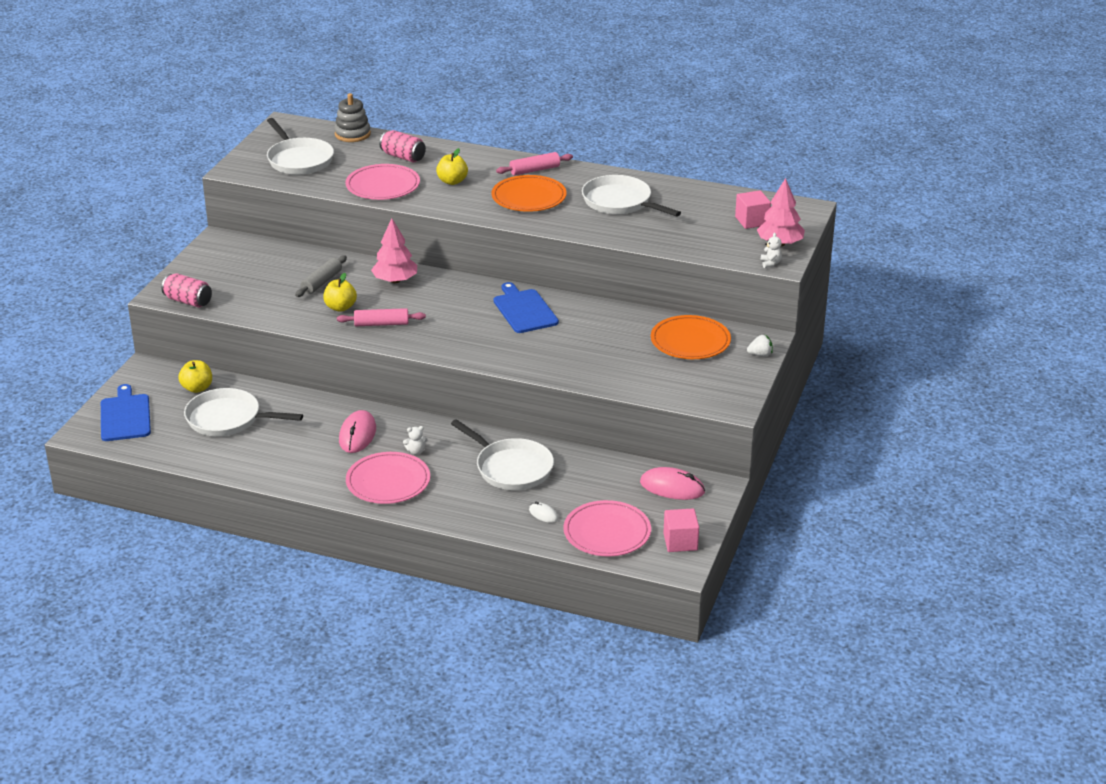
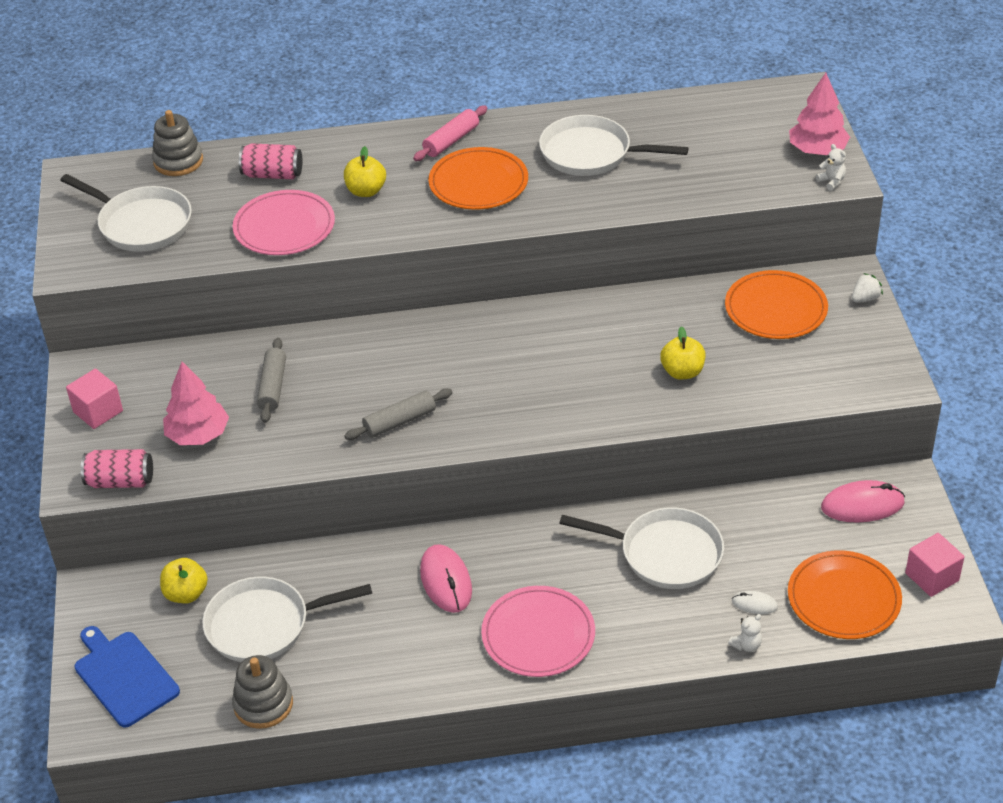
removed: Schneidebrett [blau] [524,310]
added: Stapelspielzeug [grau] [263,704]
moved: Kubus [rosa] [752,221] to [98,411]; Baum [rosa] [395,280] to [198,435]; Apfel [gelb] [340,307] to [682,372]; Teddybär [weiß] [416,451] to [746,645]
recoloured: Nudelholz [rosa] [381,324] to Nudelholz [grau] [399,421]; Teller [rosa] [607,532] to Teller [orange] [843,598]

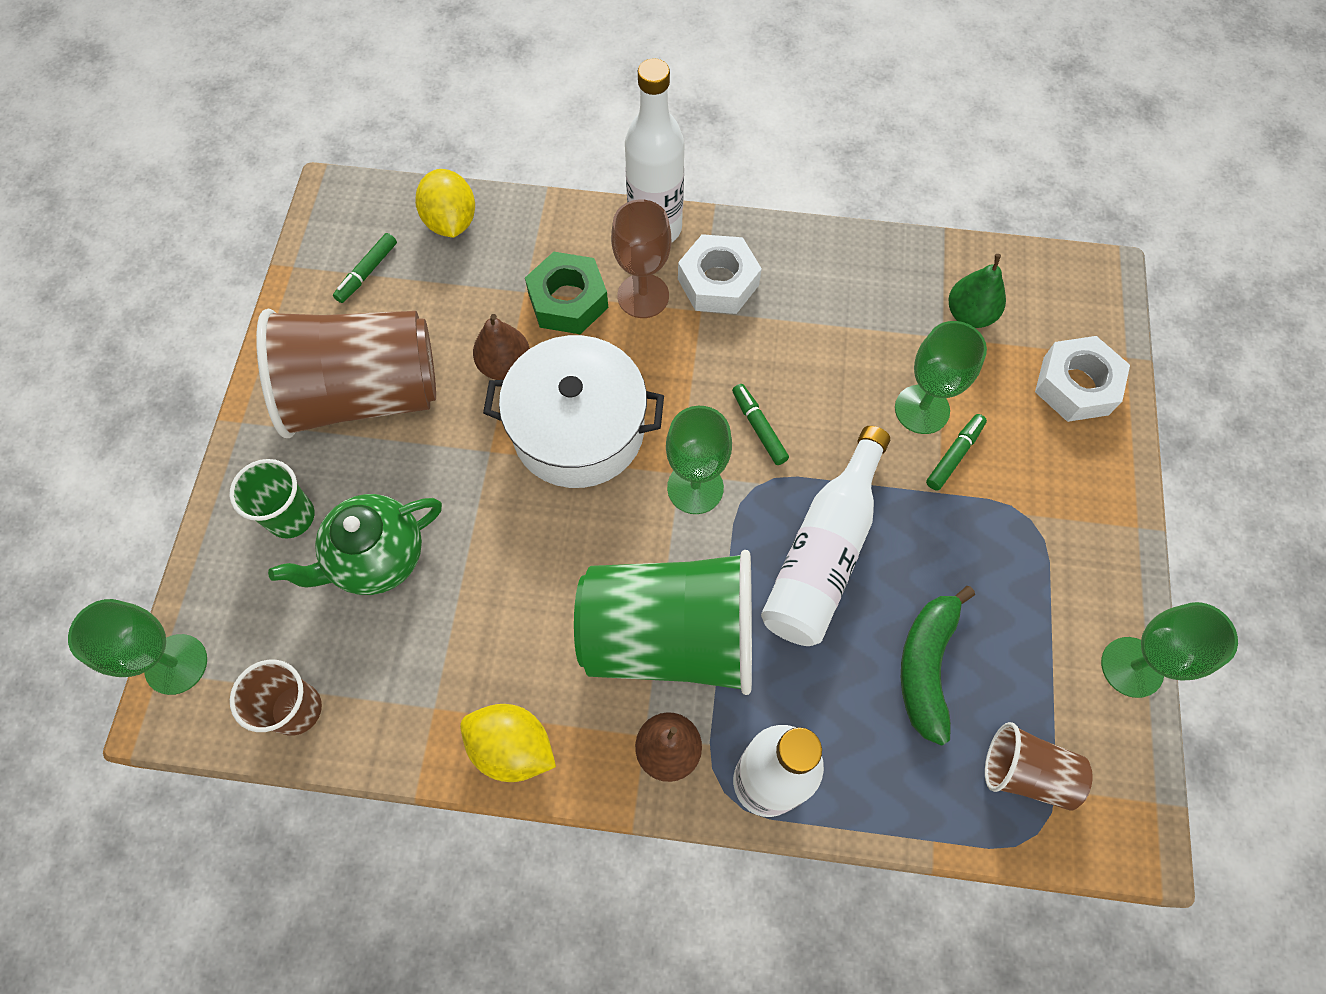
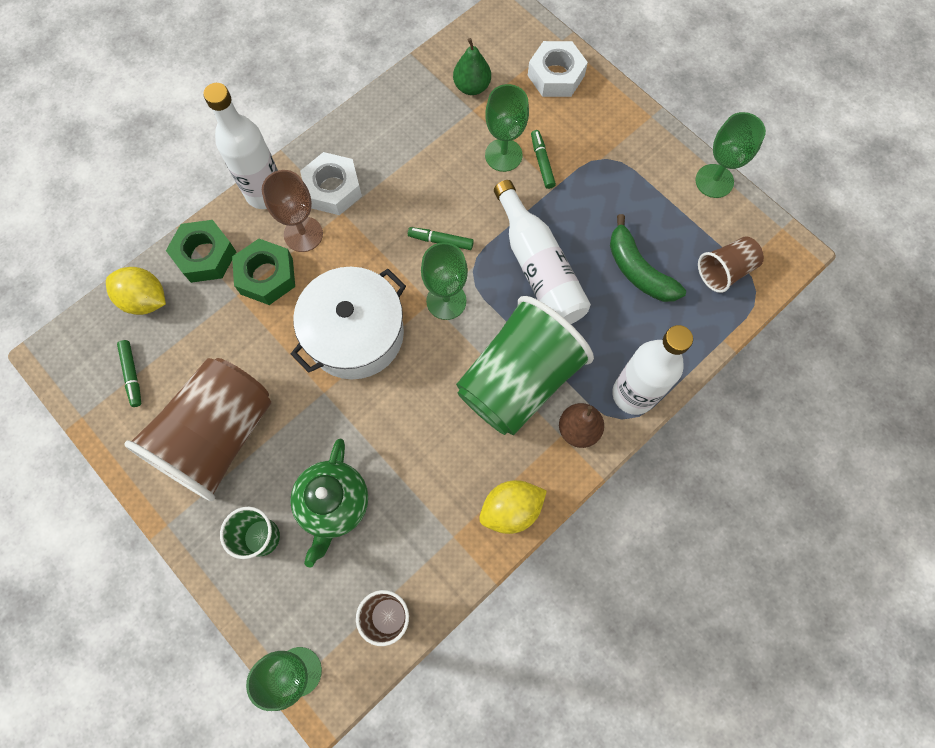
removed: Birne [braun] [505,365]
added: Sechskantmutter [grün] [205,256]

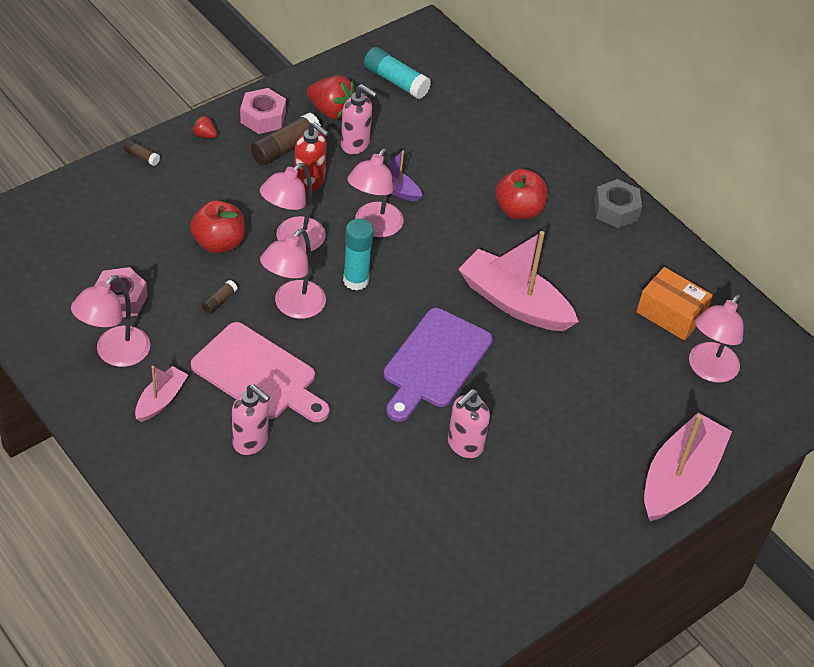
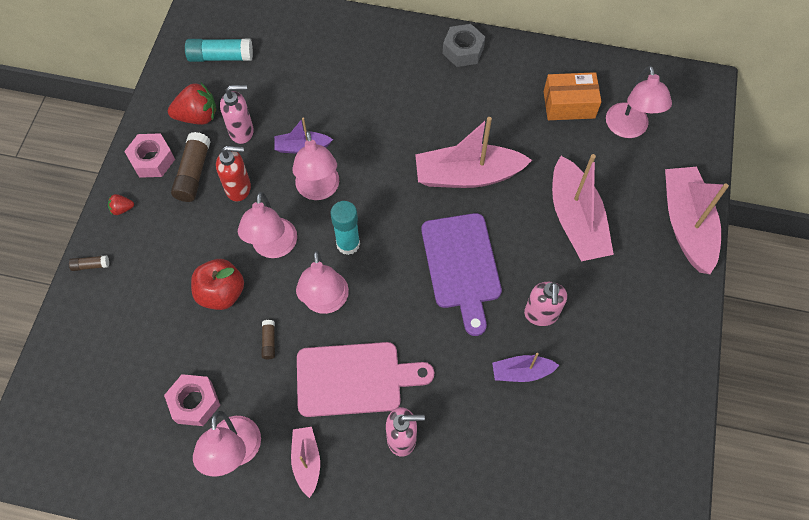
removed: Apfel [rot] [518,210]
added: Boot [lila] [521,372]; Boot [rosa] [576,220]

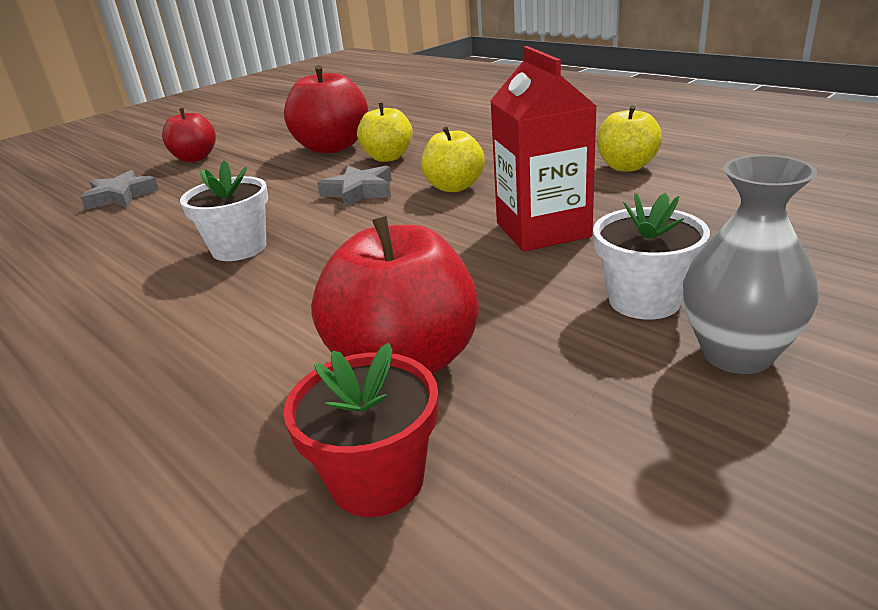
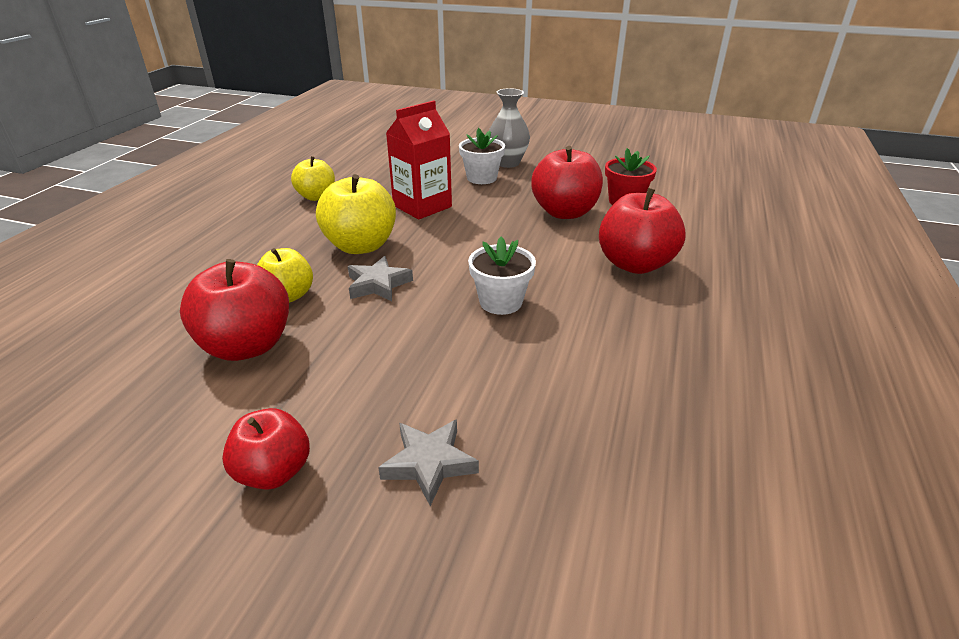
added: Apfel [rot] [635,264]
resized: Apfel [gelb] [454,187] = [361,246] x1.58

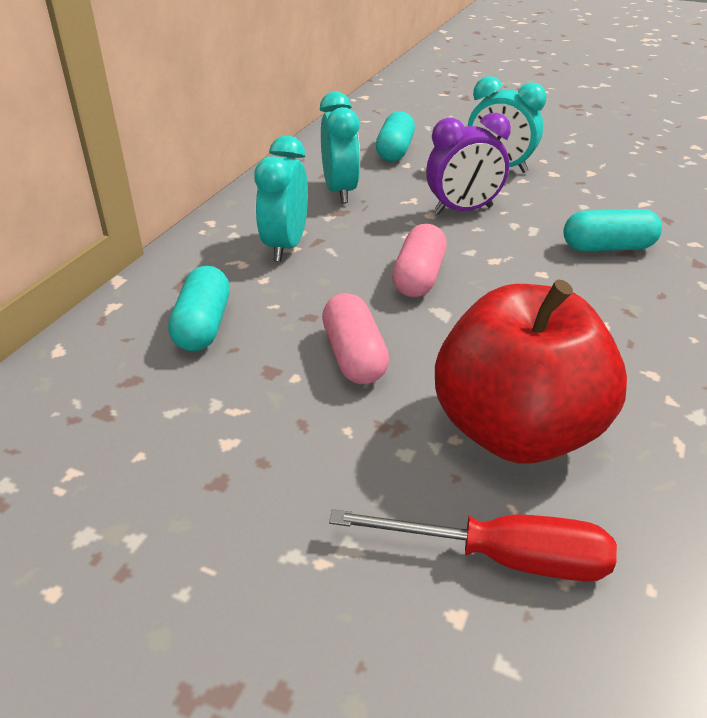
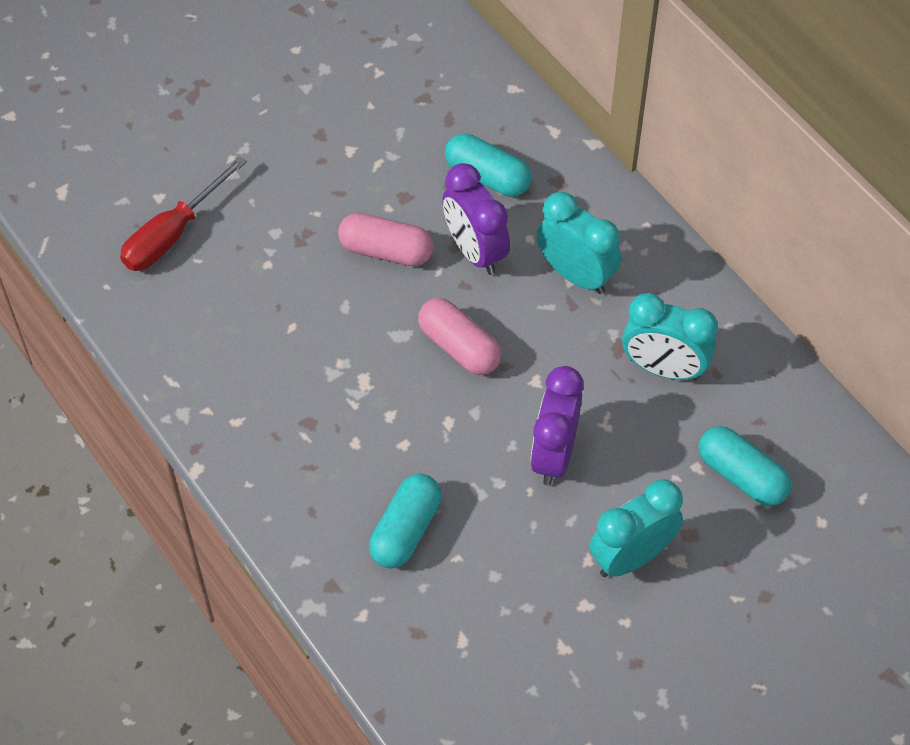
removed: Apfel [rot] [516,430]
added: Wecker [lila] [475,251]

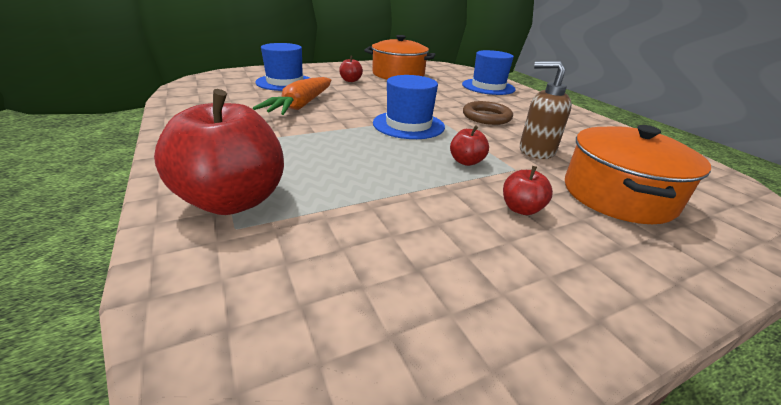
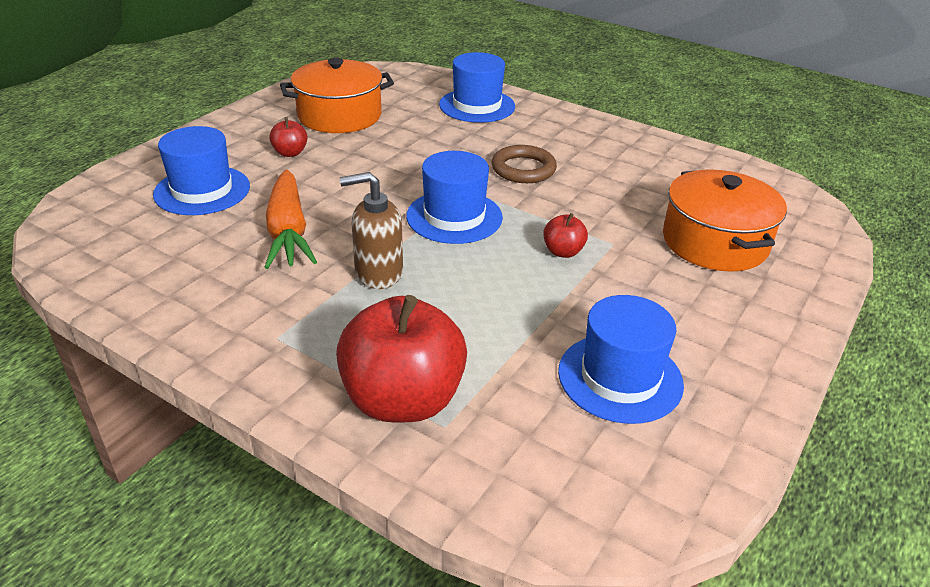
removed: Apfel [rot] [521,209]
added: Hut [blau] [620,377]
moved: Seifenspender [braun] [536,151] to [378,273]

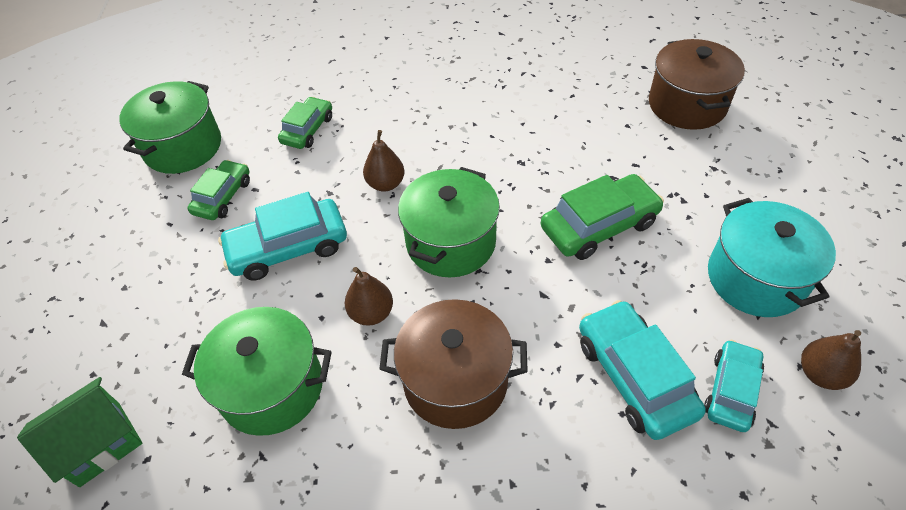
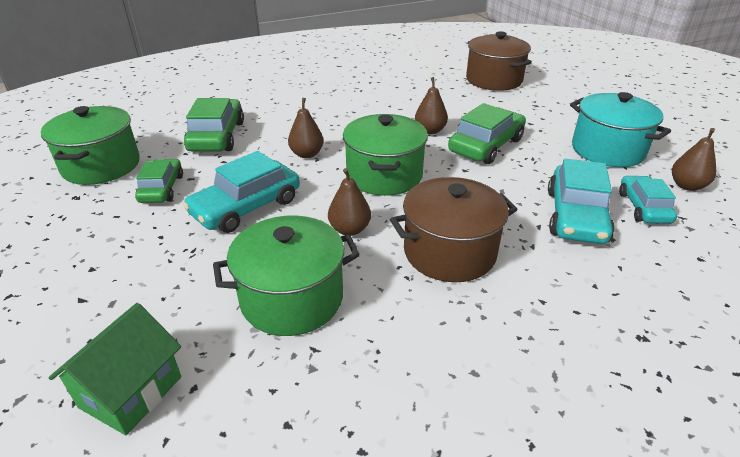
added: Birne [braun] [430,131]
turned: Auto [türkis] [634,376] = [576,216] 120 degrees counterclockwise
resized: Auto [grün] [307,130] = [217,136] x1.55

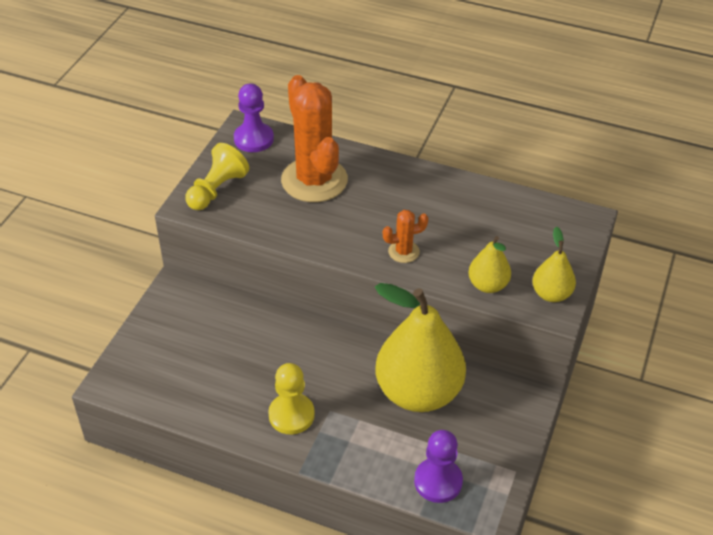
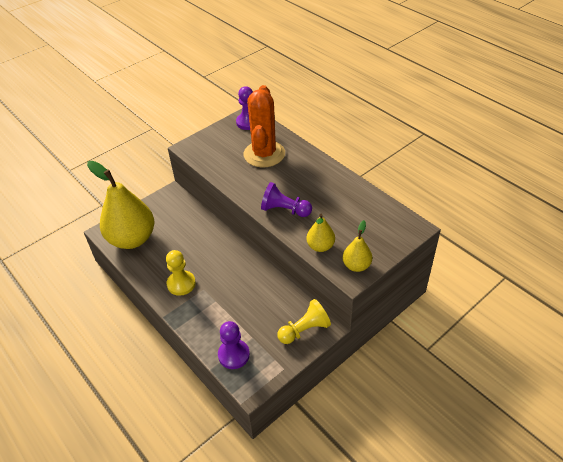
moved: Birne [gelb] [418,392] to [132,239]; Bauer [gelb] [217,190] to [305,330]
replaced: Kaktus [orange] [403,252] to Bauer [lila] [284,210]

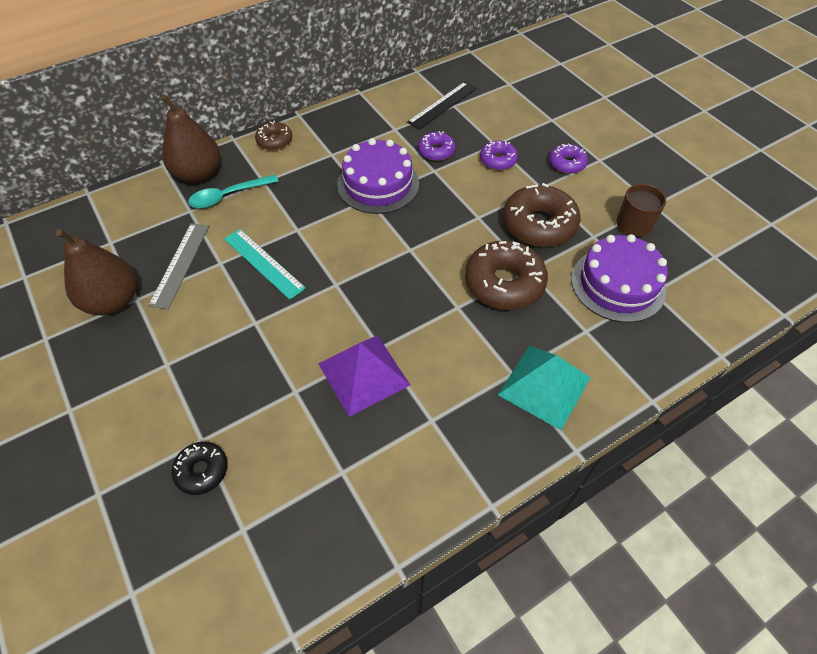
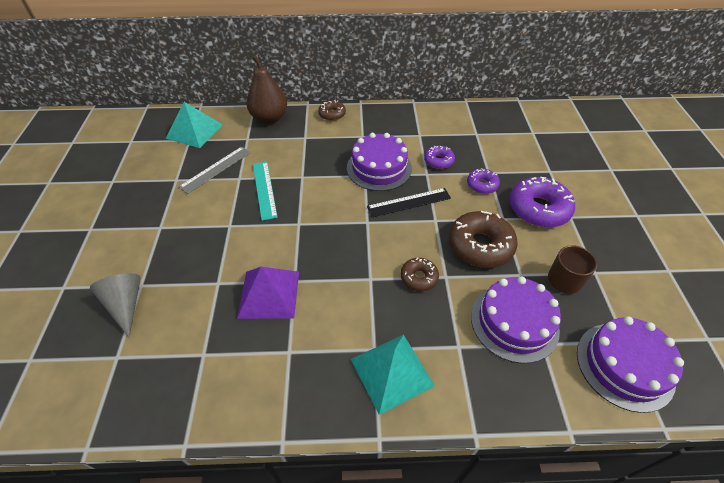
removed: Birne [braun] [113,301]; Löffel [türkis] [228,196]
added: Pyramide [türkis] [194,131]; Kuchen [lila] [624,365]
moved: Lineal [schwarz] [442,105] to [409,202]
replaced: Donut [schwarz] [202,470] to Kegel [grau] [125,305]
resized: Donut [braun] [504,283] = [419,277] x0.54; Donut [lila] [567,163] = [538,209] x1.84

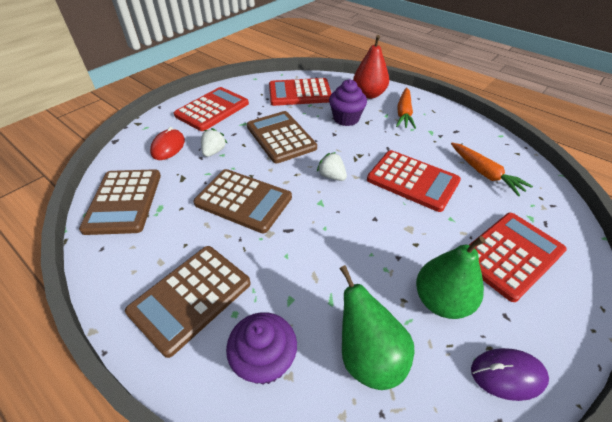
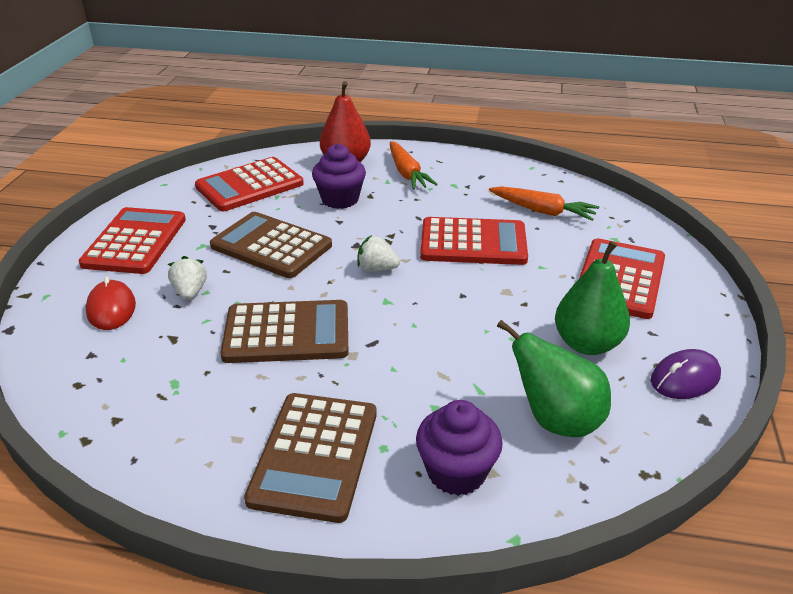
removed: Taschenrechner [braun] [124,201]

